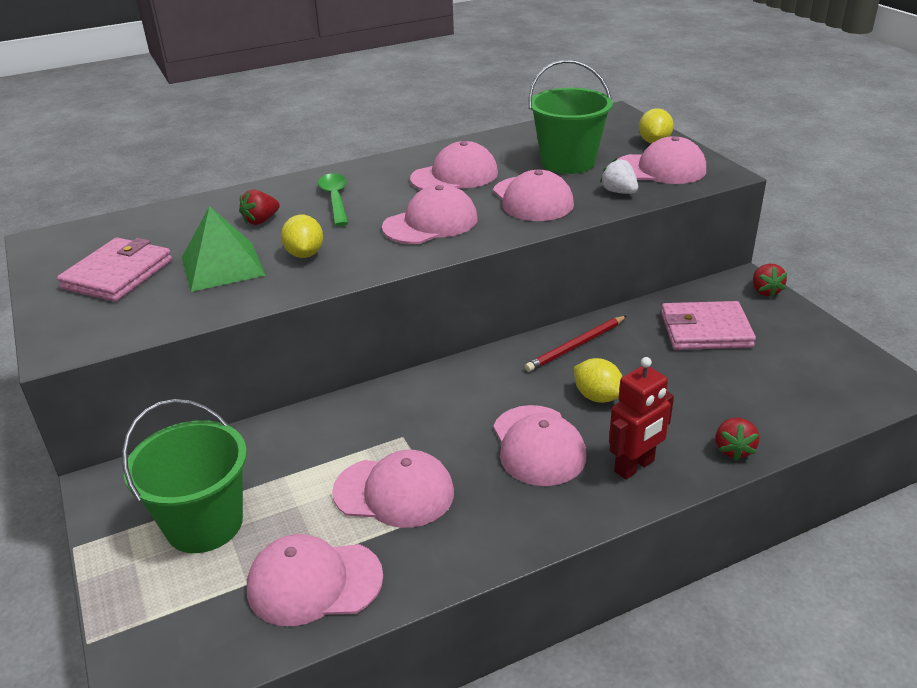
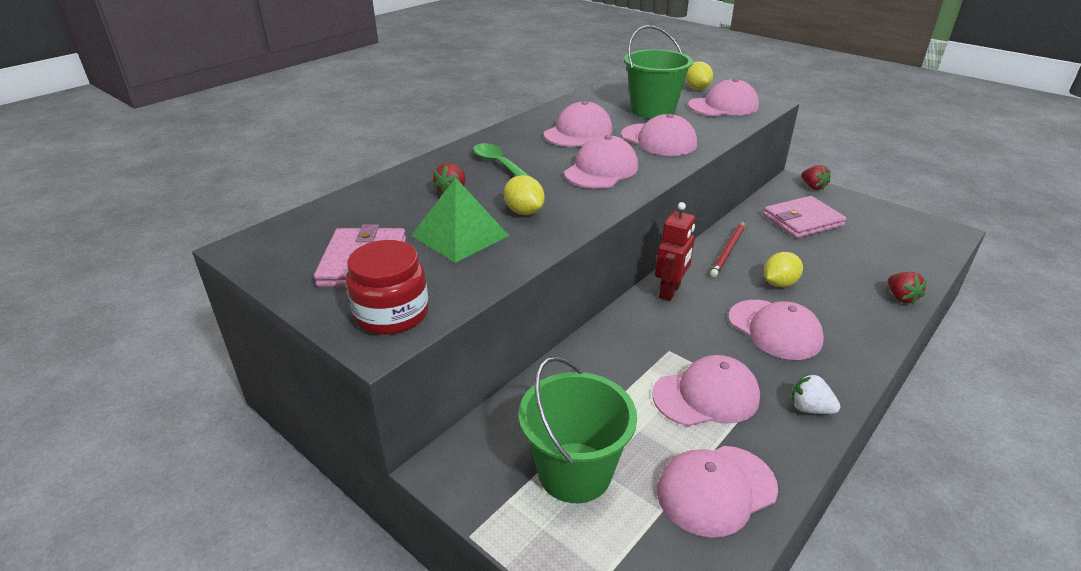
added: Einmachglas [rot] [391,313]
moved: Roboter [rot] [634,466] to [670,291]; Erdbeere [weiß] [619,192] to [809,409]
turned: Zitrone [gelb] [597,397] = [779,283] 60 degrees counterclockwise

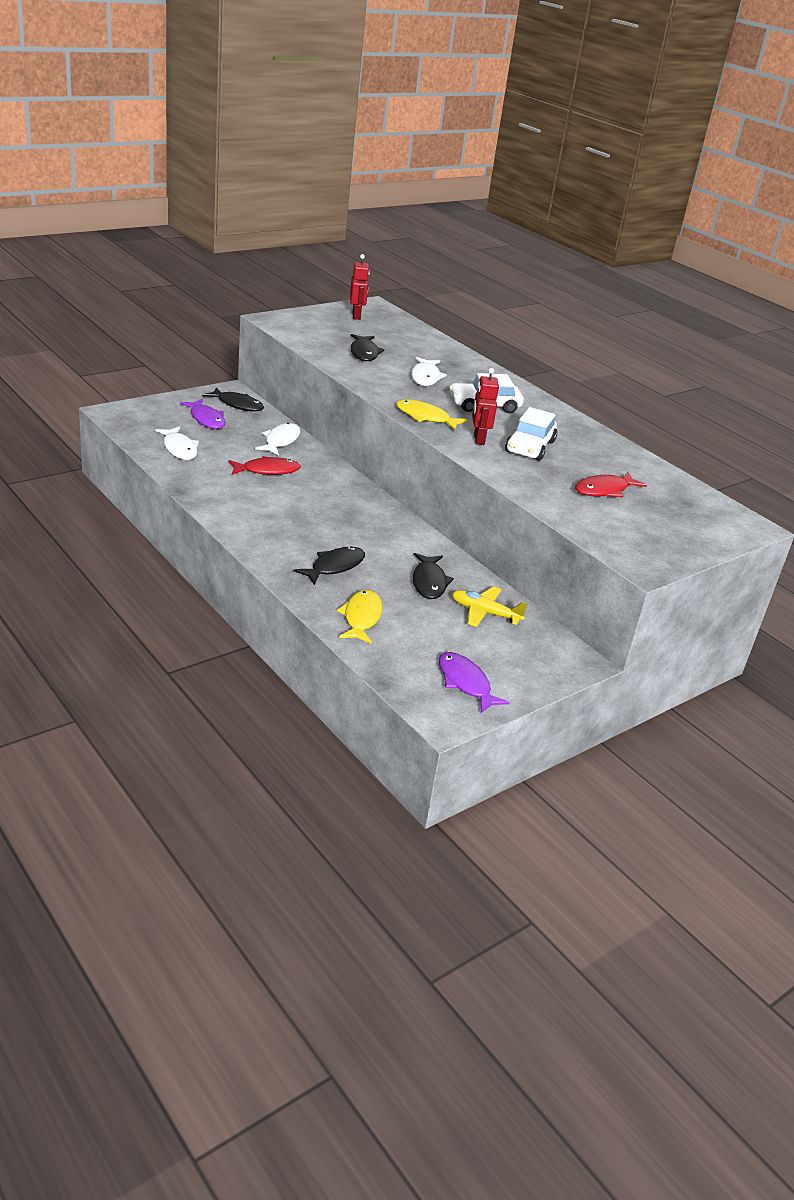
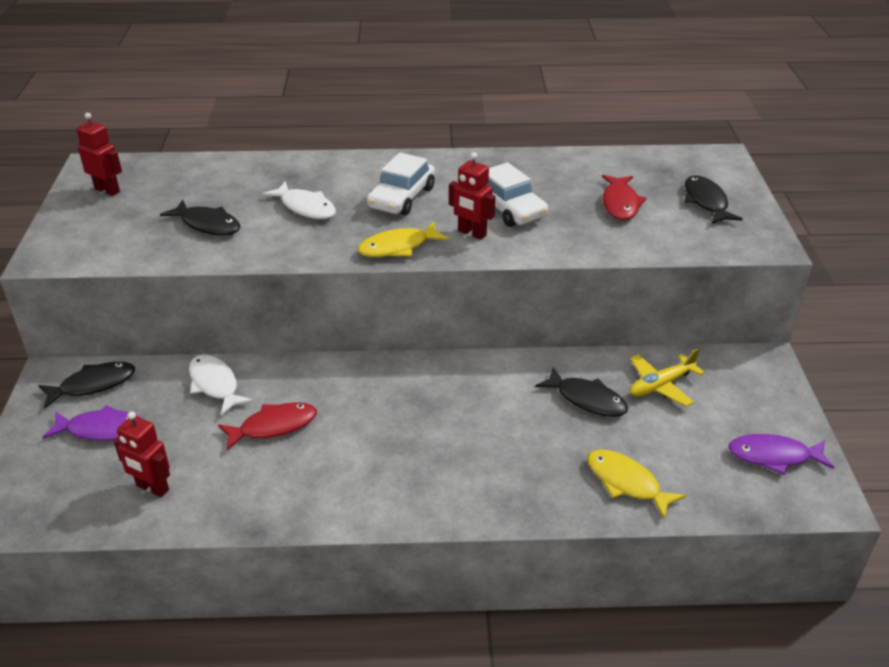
moved: Fisch [schwarz] [334,567] to [706,202]
replaced: Fisch [weiß] [179,449] to Roboter [rot] [152,488]
turned: Fisch [rot] [267,470] = [274,426] 45 degrees clockwise

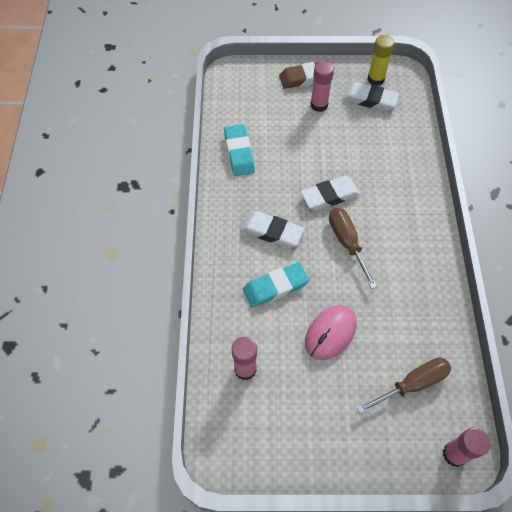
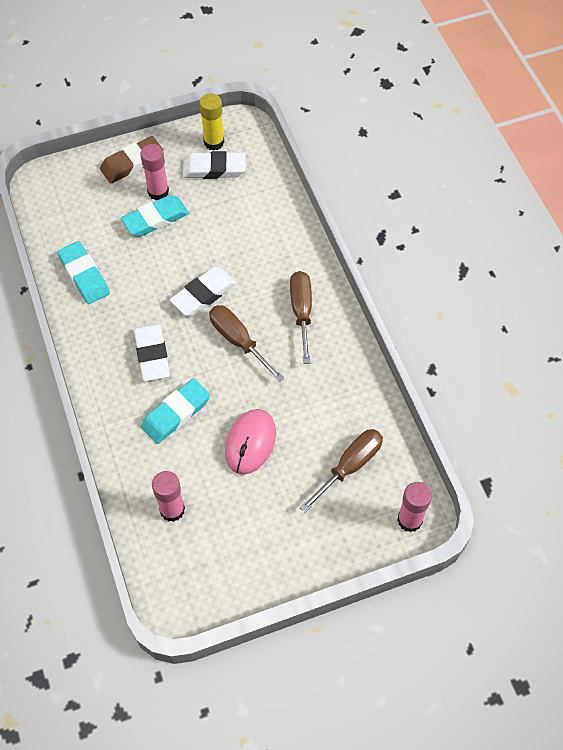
added: Radiergummi [türkis] [155,219]; Schraubenzieher [braun] [301,312]
turned: Radiergummi [weiß] [272,232] = [152,354] 75 degrees clockwise

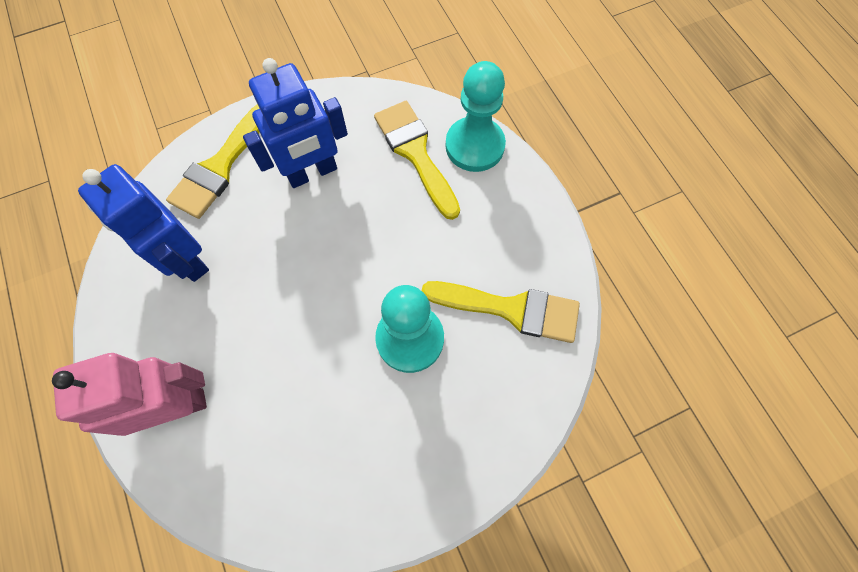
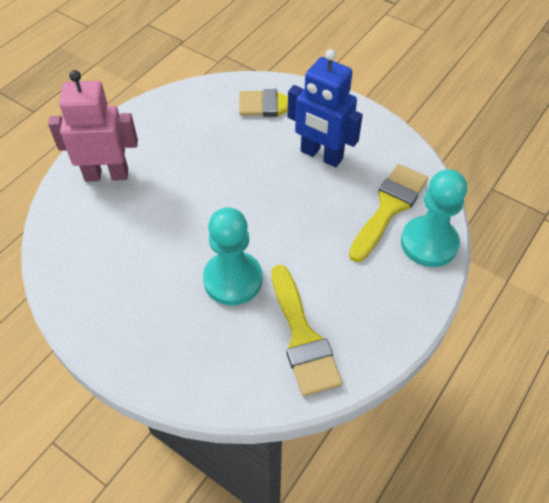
removed: Roboter [blau] [186,259]
turned: Roboter [rosa] [177,406] = [107,174] 45 degrees counterclockwise

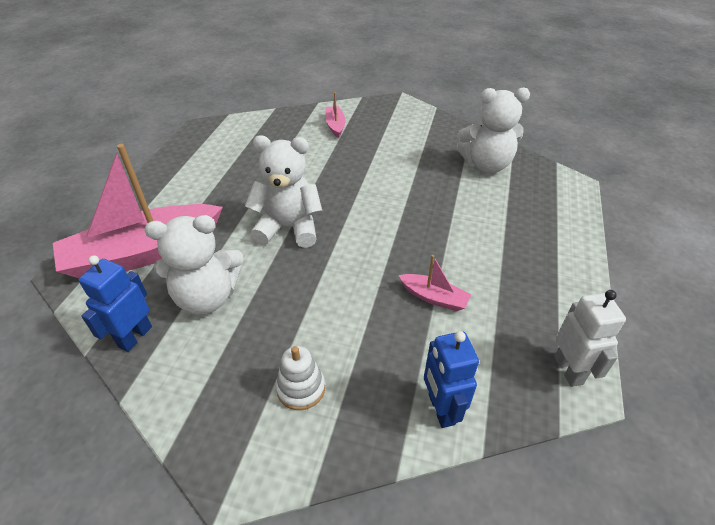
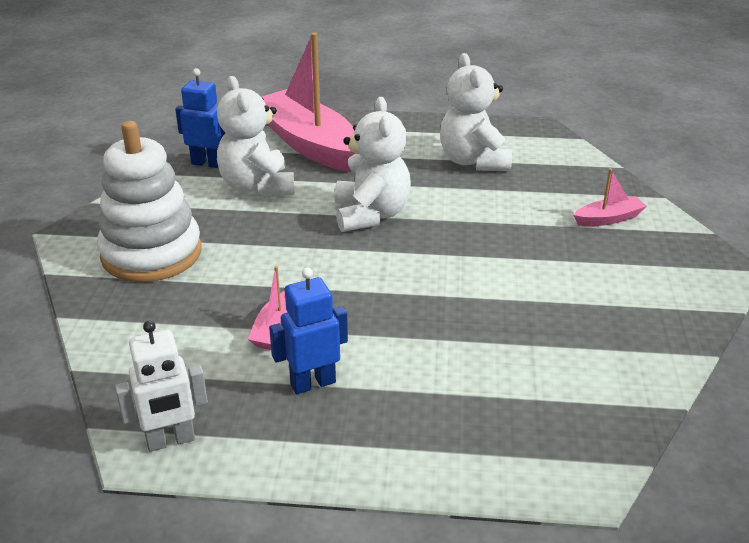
moved: Roboter [blau] [441,409] to [312,383]; Teddybär [weiß] [486,165] to [473,161]
resized: Stapelspielzeug [weiß] [301,388] = [151,254] x2.16

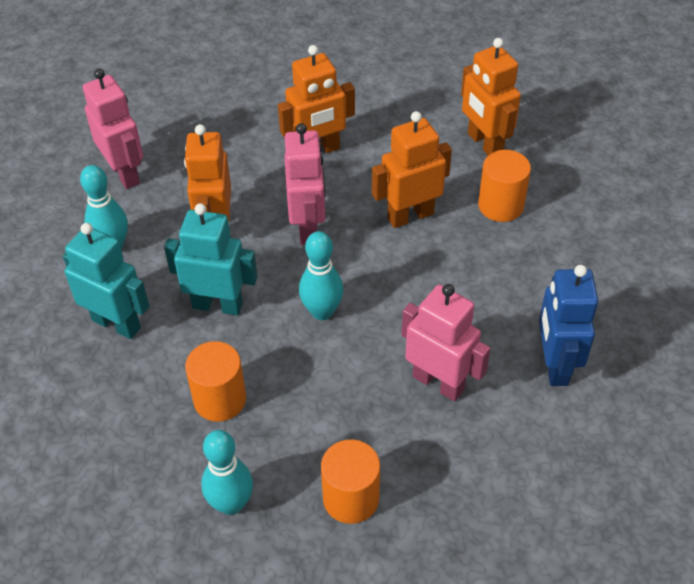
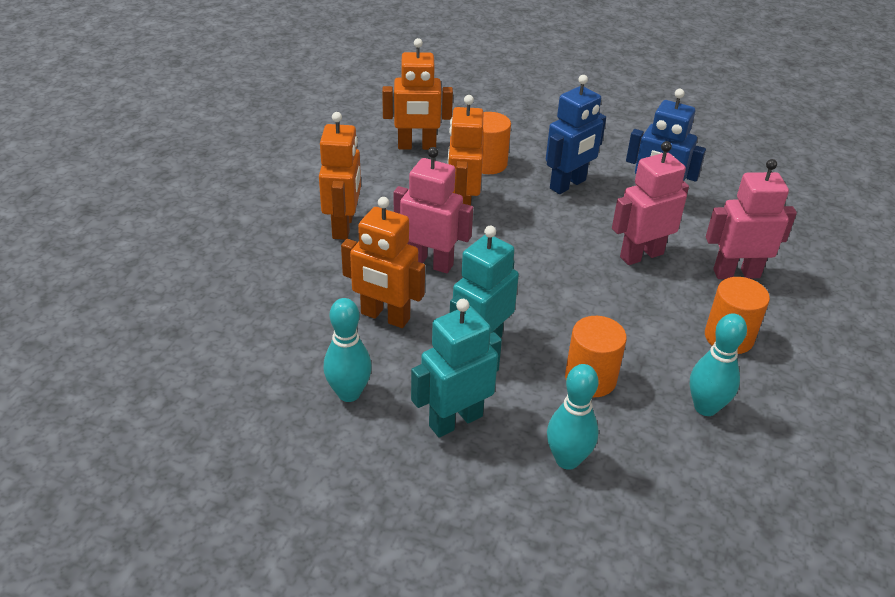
added: Roboter [blau] [568,185]
moved: Bowlingkegel [türkis] [322,311] to [567,459]; Roboter [rosa] [125,173] to [736,273]

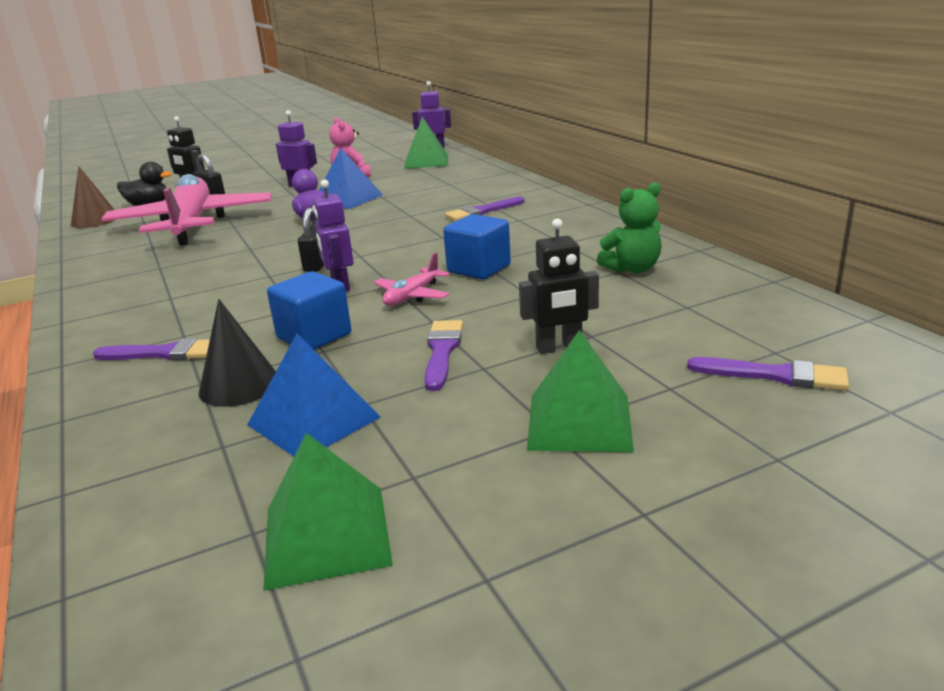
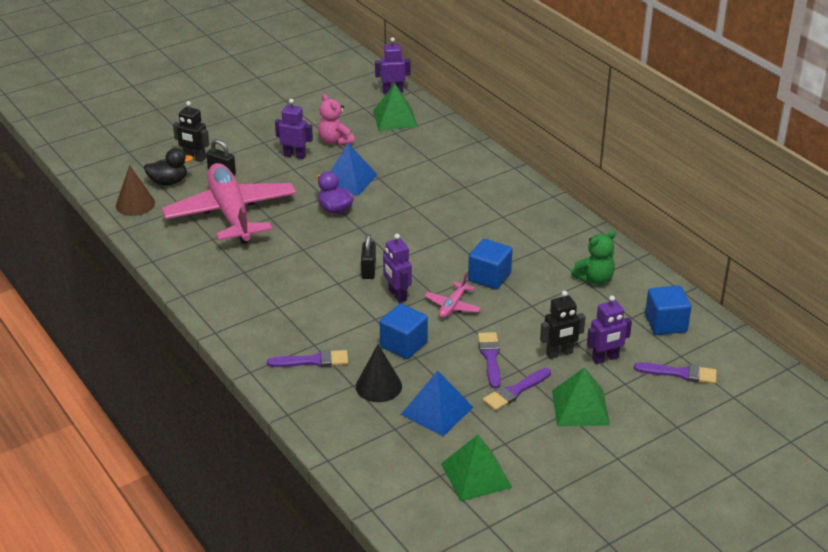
added: Roboter [lila] [605,358]; Kubus [blau] [665,323]
moved: Pinsel [lila] [482,211] to [515,391]

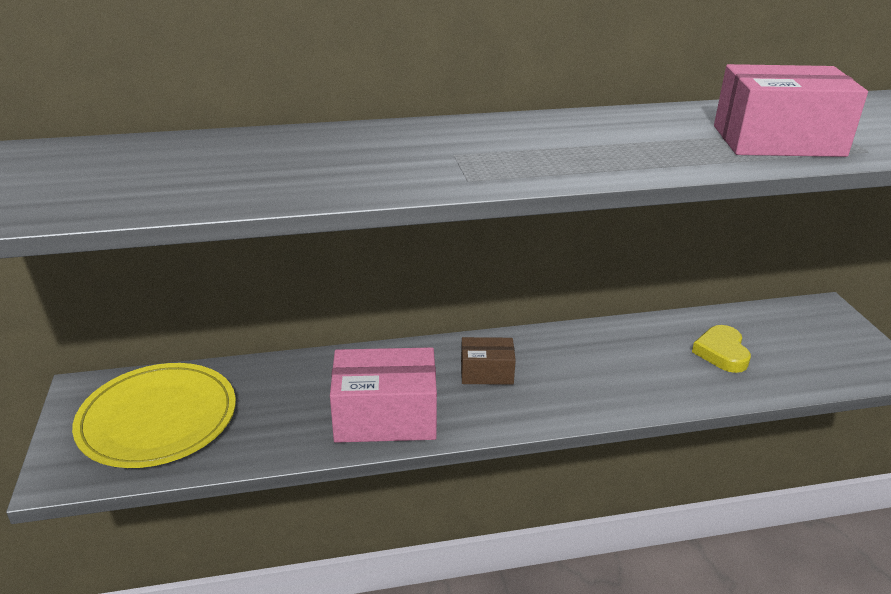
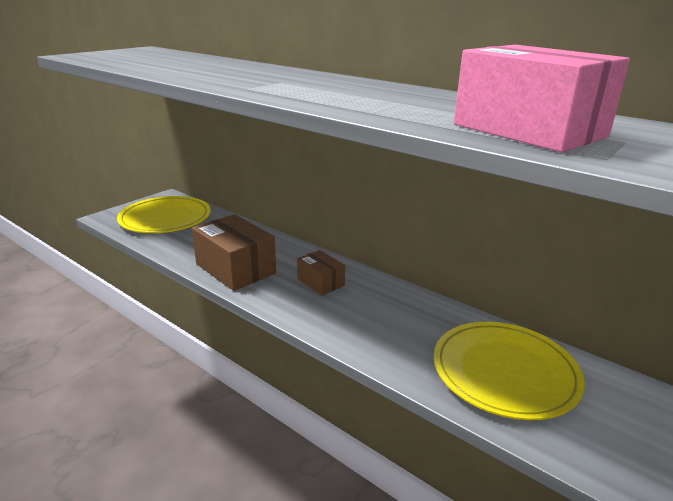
replaced: Herz [gelb] [721,353] to Teller [gelb] [504,372]
recoloured: Schachtel [rosa] [385,416] to Schachtel [braun] [235,268]

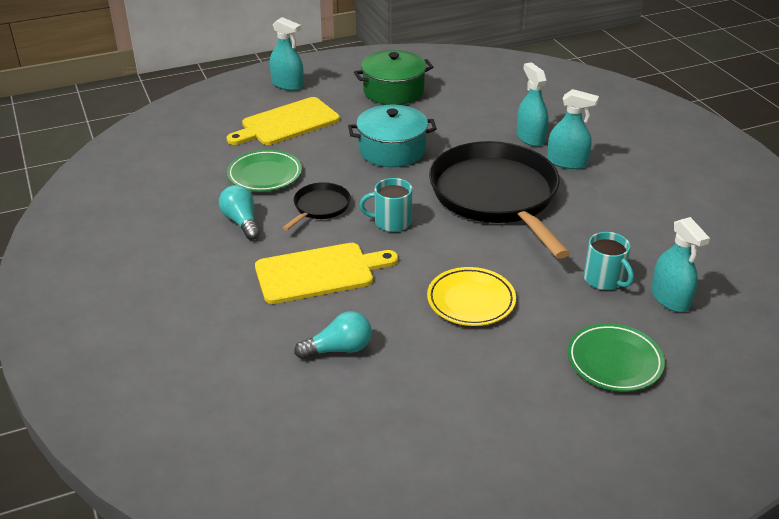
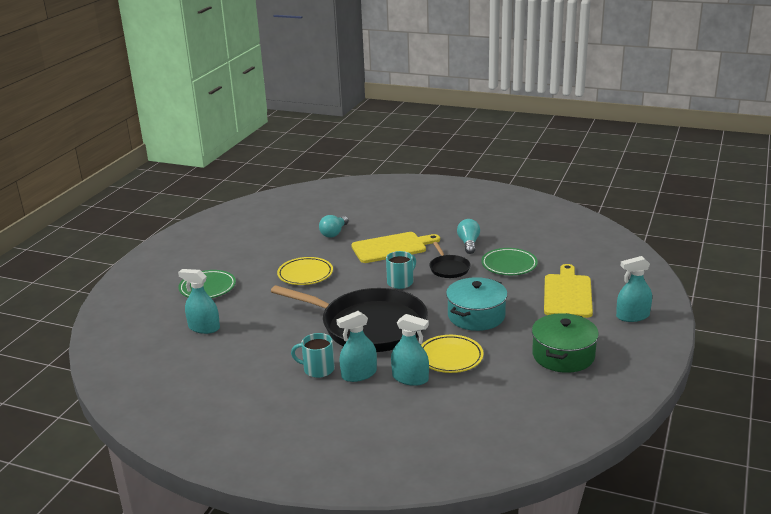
added: Teller [gelb] [450,357]
moved: Tasse [türkis] [604,279] to [318,369]
turned: Schneidebrett [gelb] [319,273] = [392,247] 135 degrees counterclockwise; Glühbirne [türkis] [241,222] = [468,243] 105 degrees counterclockwise

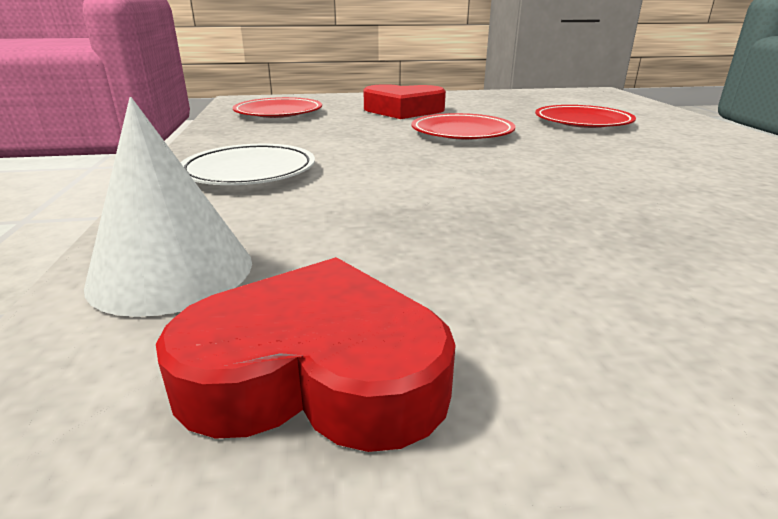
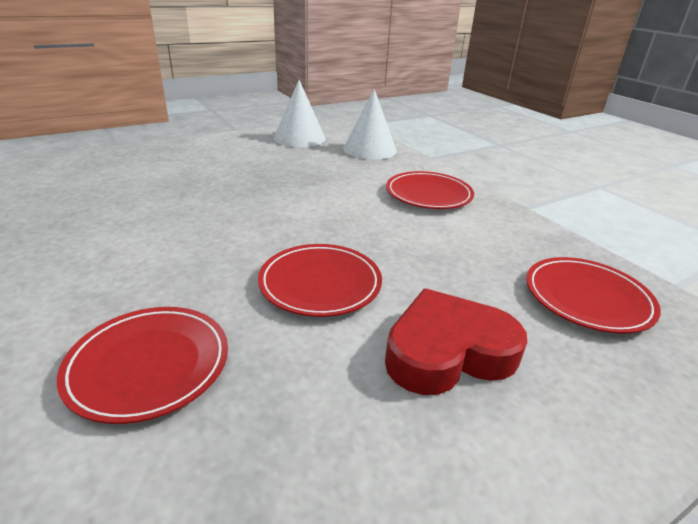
replaced: Herz [rot] [316,372] to Kegel [weiß] [299,138]
recoloured: Teller [weiß] [249,171] to Teller [rot] [428,194]

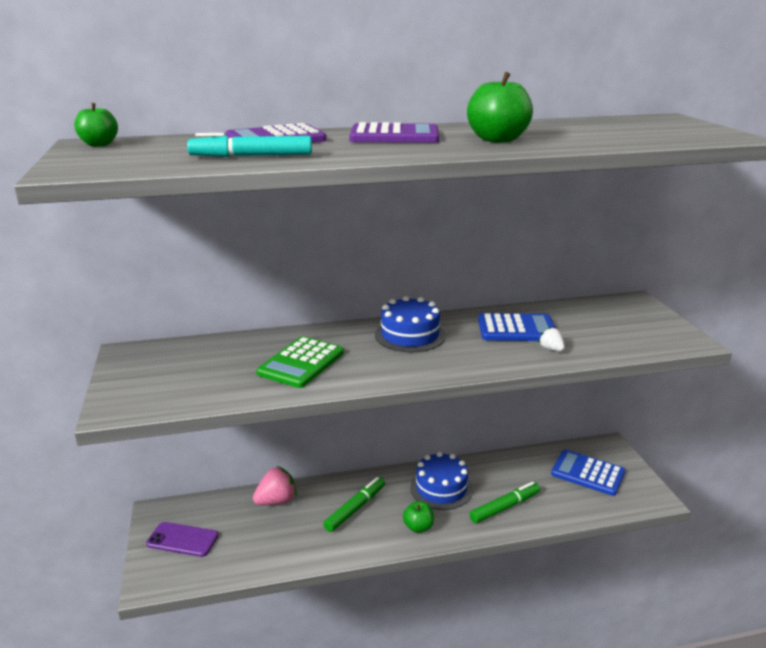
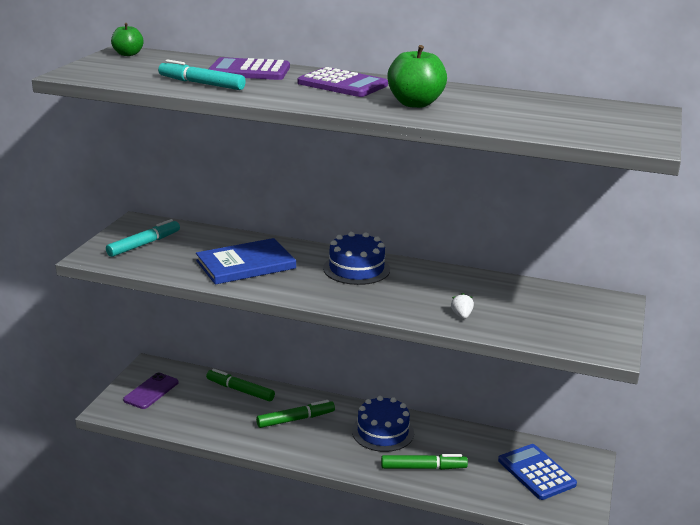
removed: Apfel [grün] [418,527]; Taschenrechner [blau] [516,329]
added: Filzstift [türkis] [143,244]
replaced: Taschenrechner [grün] [301,363] to Buch [blau] [245,264]; Erdbeere [rosa] [276,501] to Filzstift [grün] [240,390]
turned: Handy [lila] [182,539] = [151,391] 75 degrees clockwise

